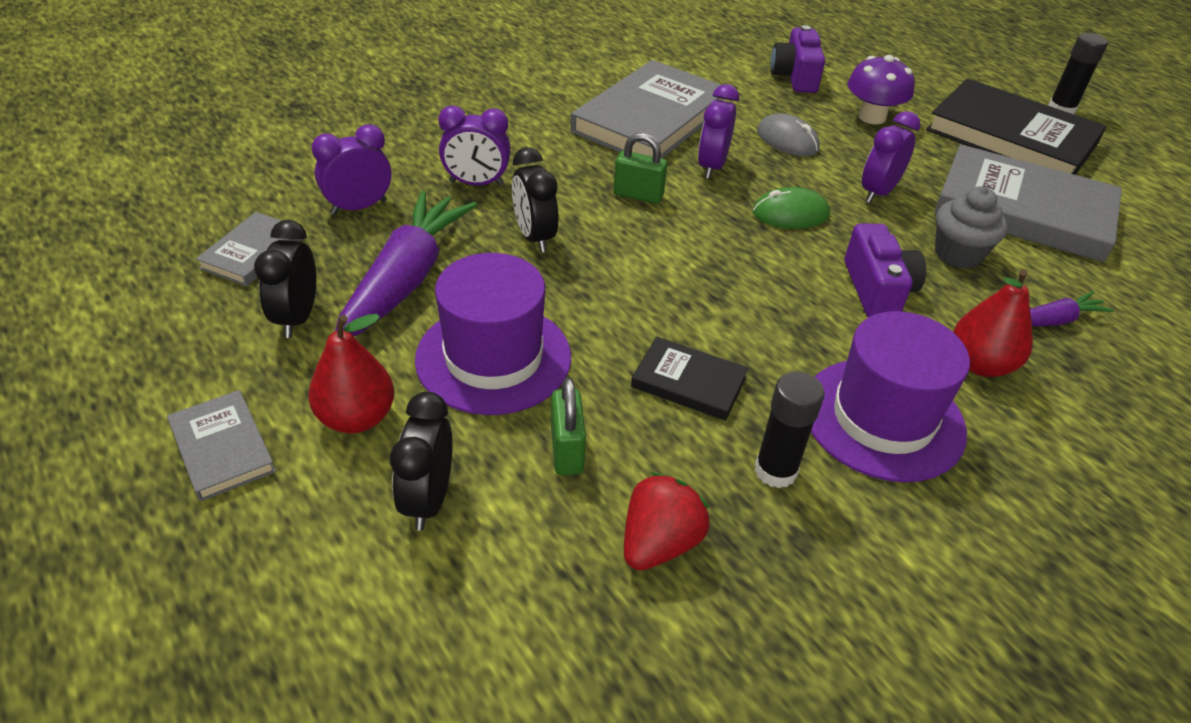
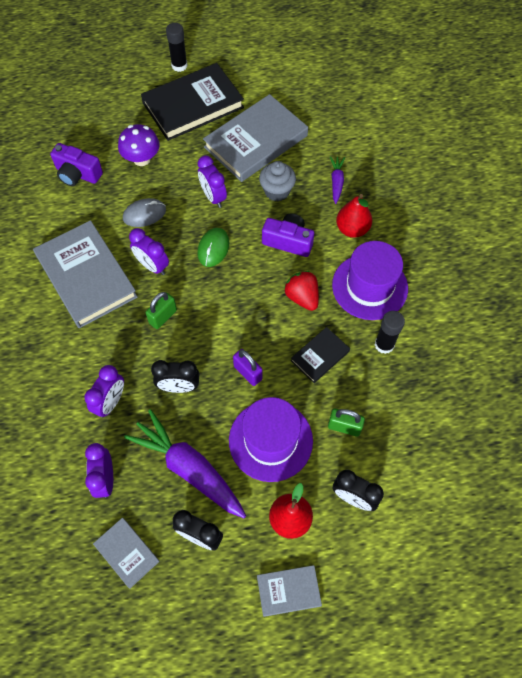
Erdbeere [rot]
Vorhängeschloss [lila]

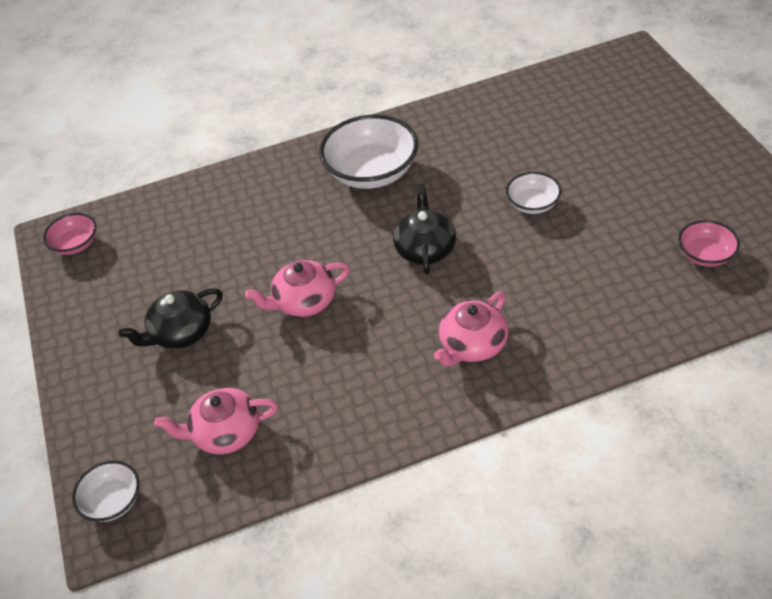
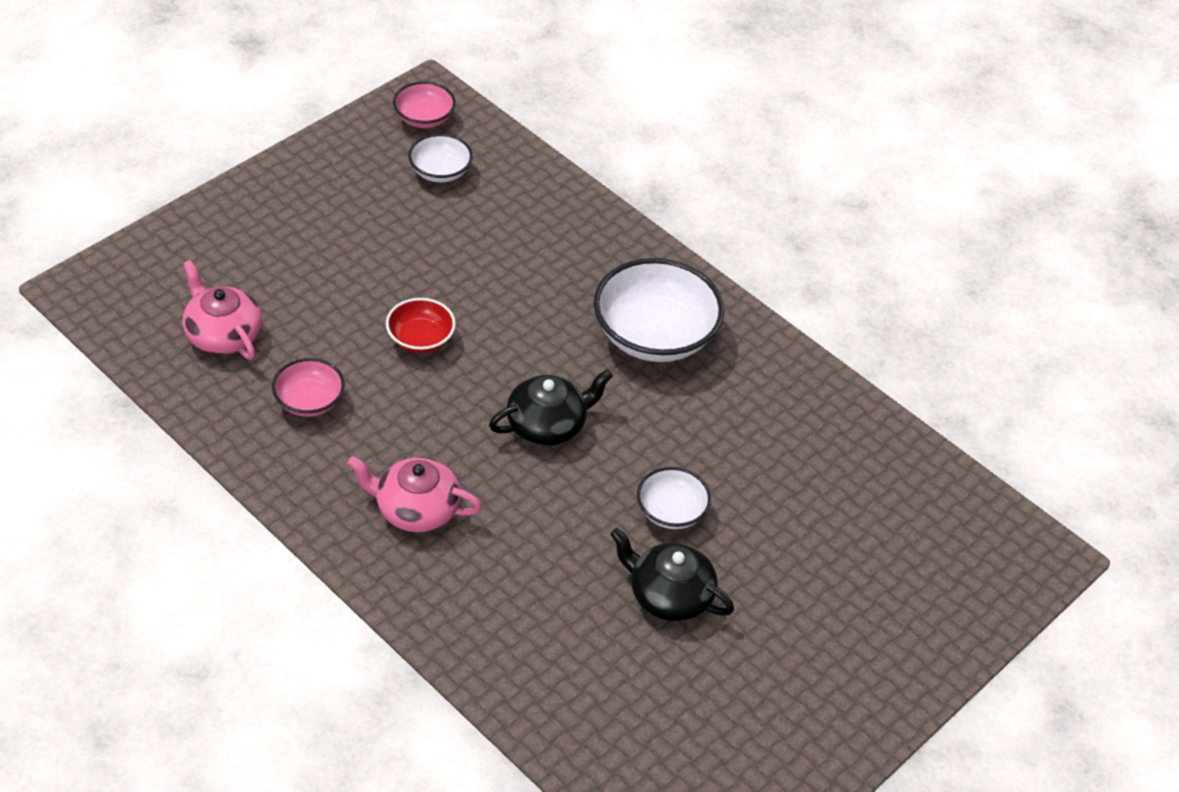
Schüssel [weiß] (no. 1 from left)
Teekanne [schwarz] (no. 2 from left)
Schüssel [rot]
Schüssel [rosa] (no. 1 from left)

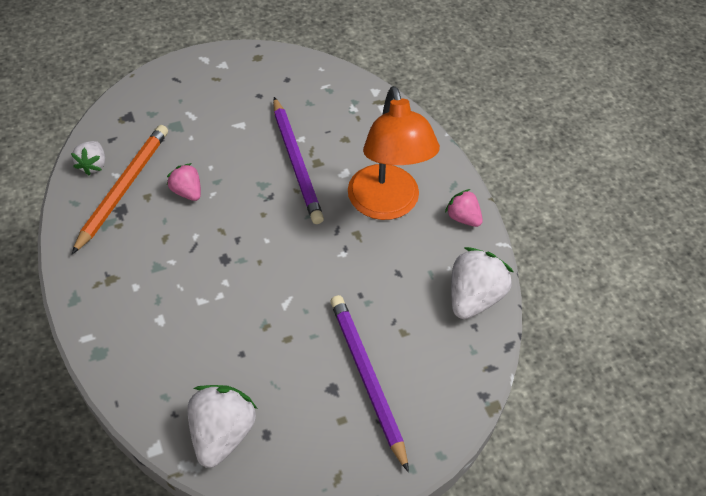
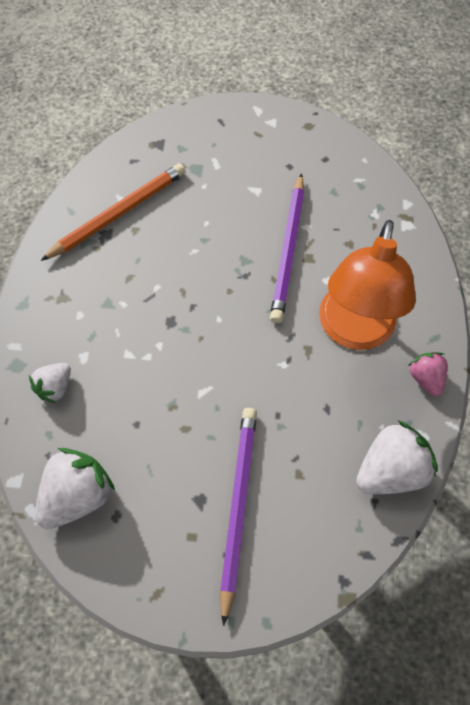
Erdbeere [weiß] (no. 1 from left)
Erdbeere [rosa] (no. 1 from left in the first image)

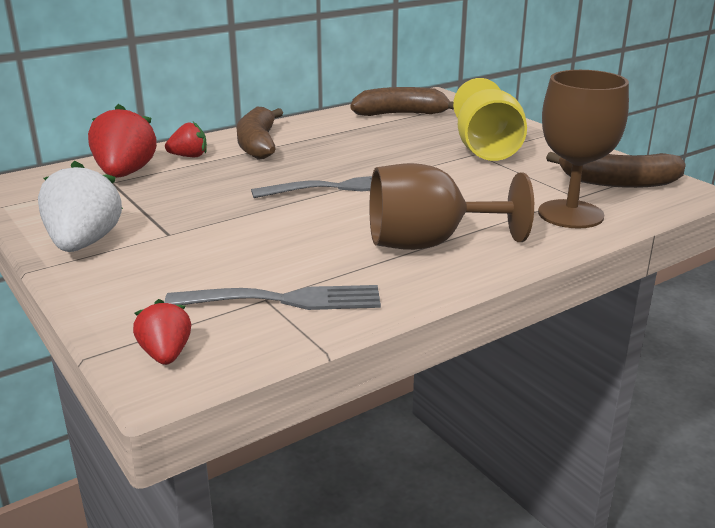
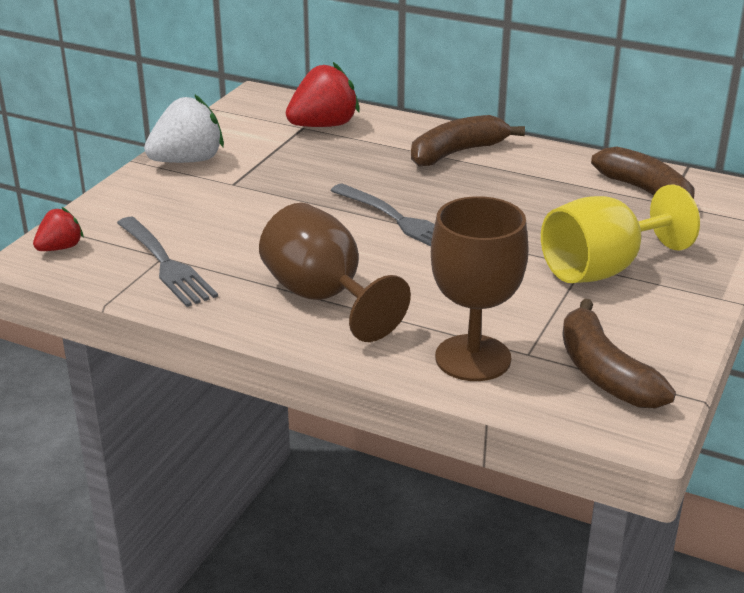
Erdbeere [rot] (no. 3 from left in the first image)

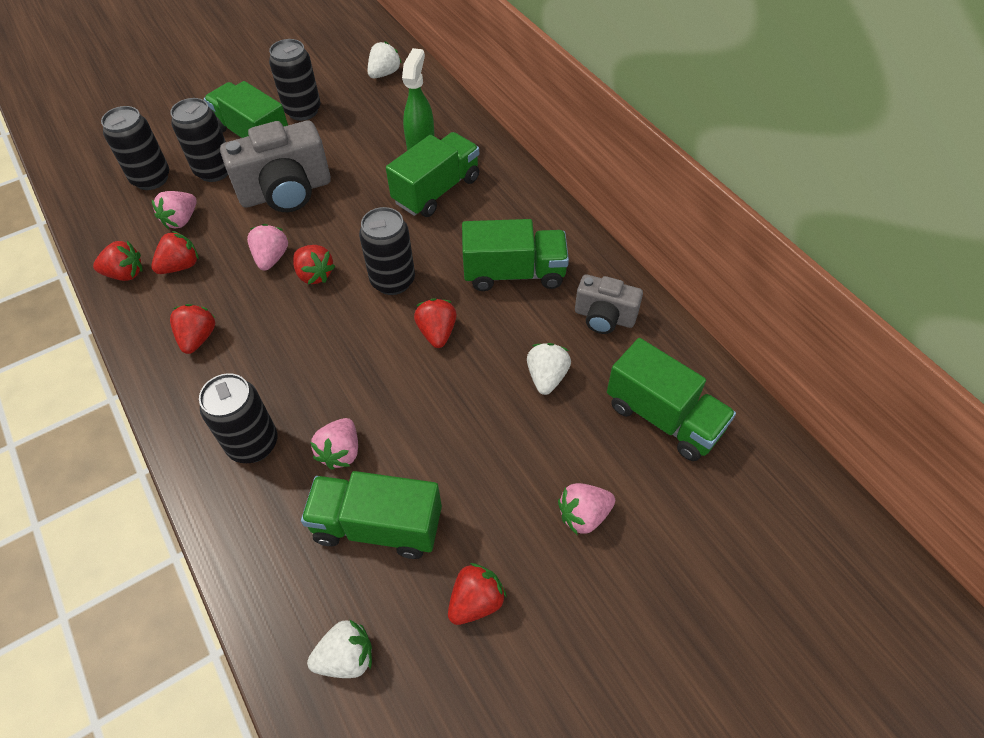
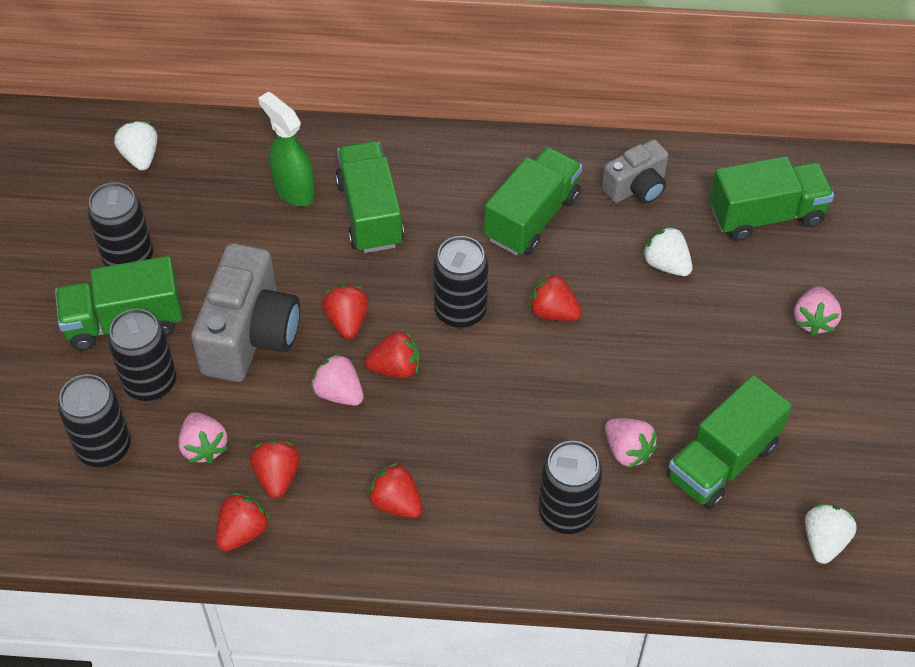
Erdbeere [rot] (no. 3 from left)

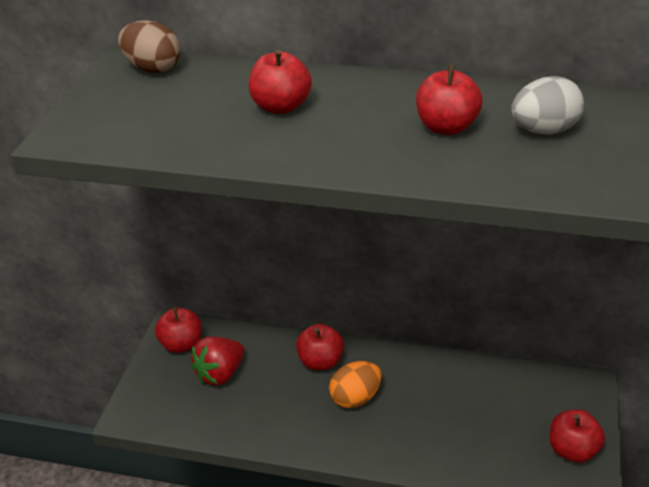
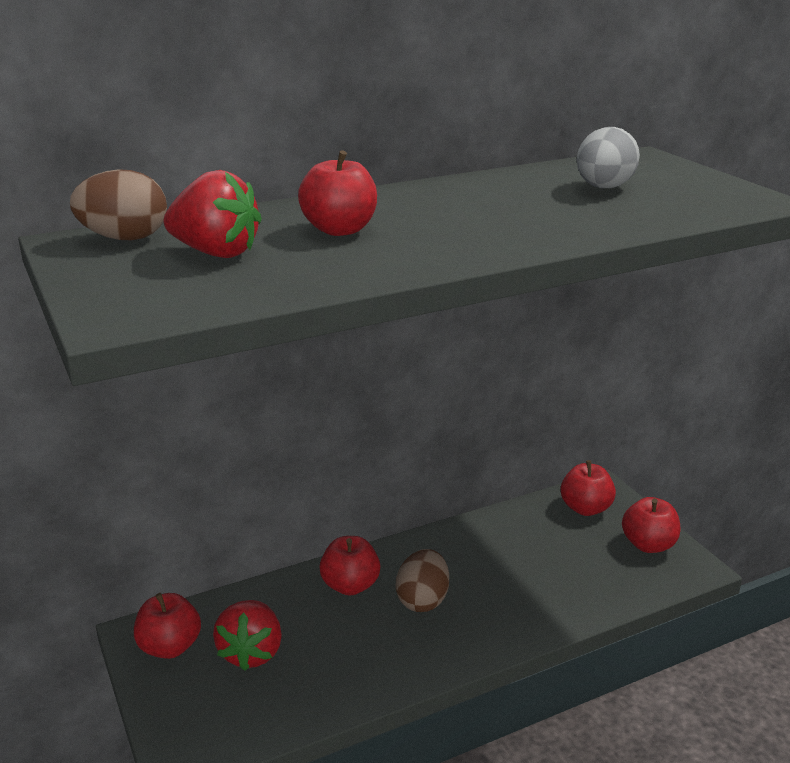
Ei [braun] (no. 2 from left)
Apfel [rot] (no. 4 from left)
Erdbeere [rot] (no. 1 from left)

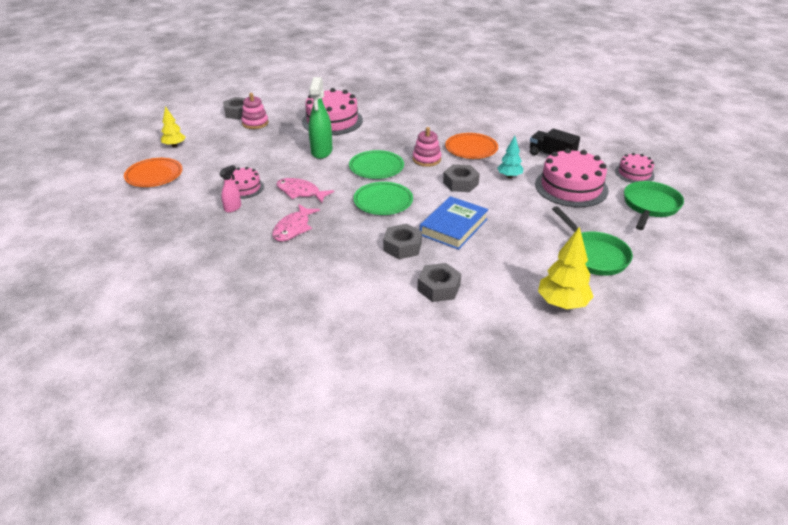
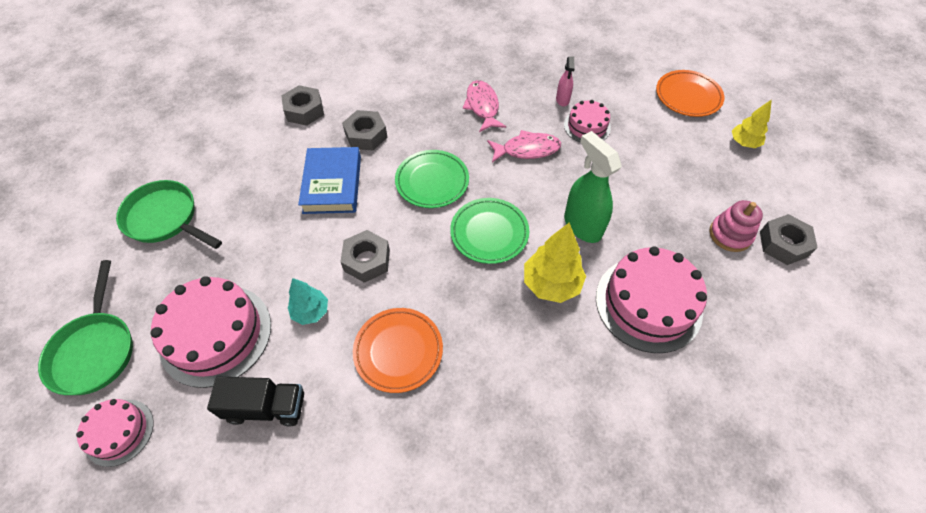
Stapelspielzeug [rosa] (no. 2 from left in the first image)
Baum [gelb] (no. 1 from left)

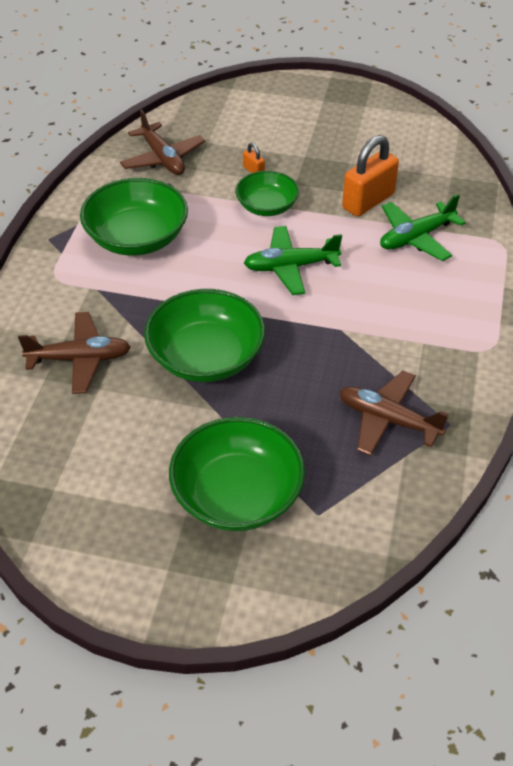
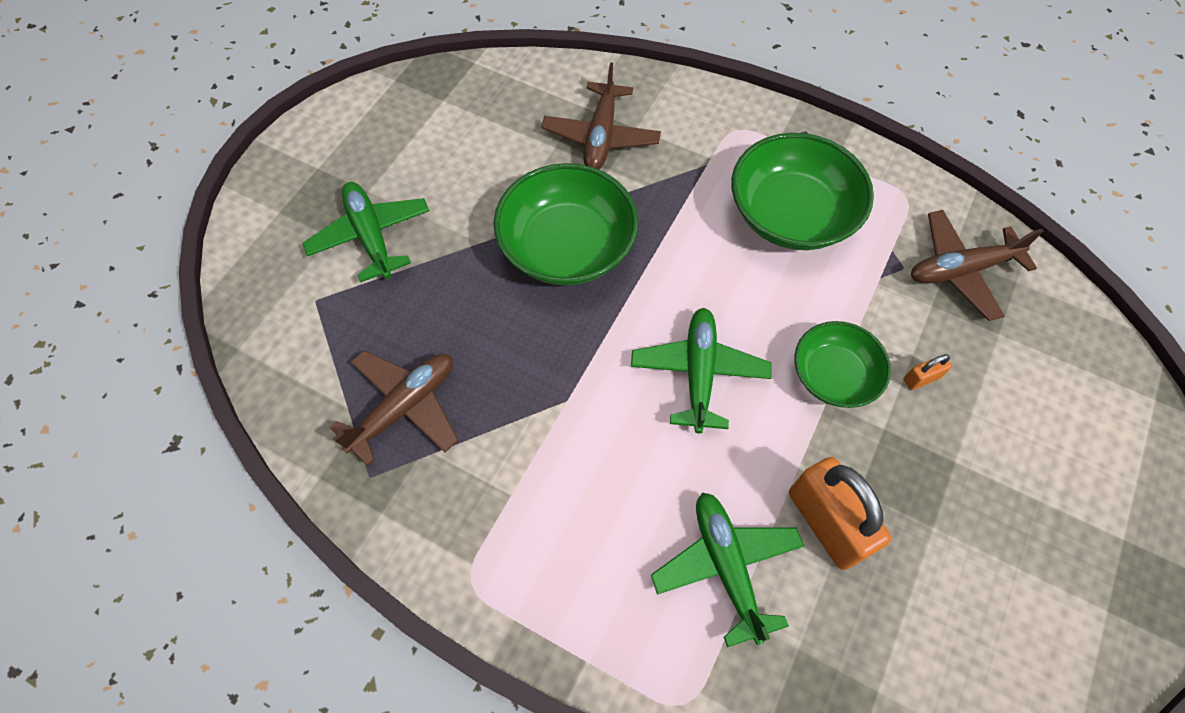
Flugzeug [grün] (no. 1 from left)

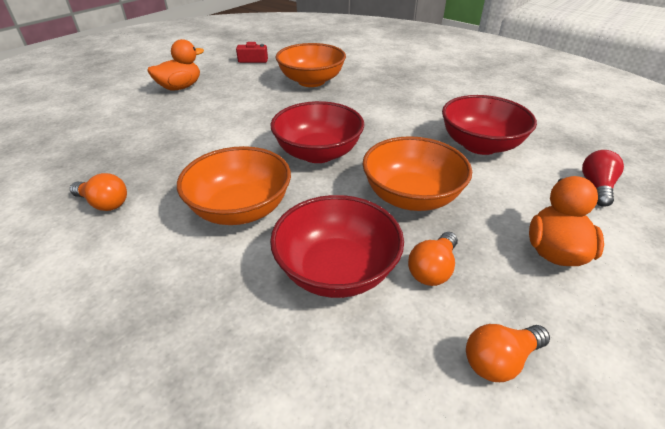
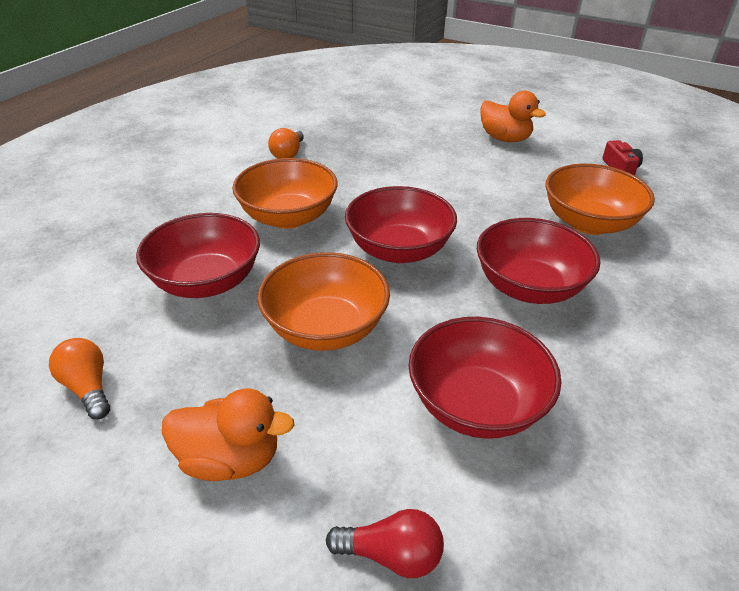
Glühbirne [orange] (no. 2 from left in the first image)
Schüssel [rot] (no. 4 from left)

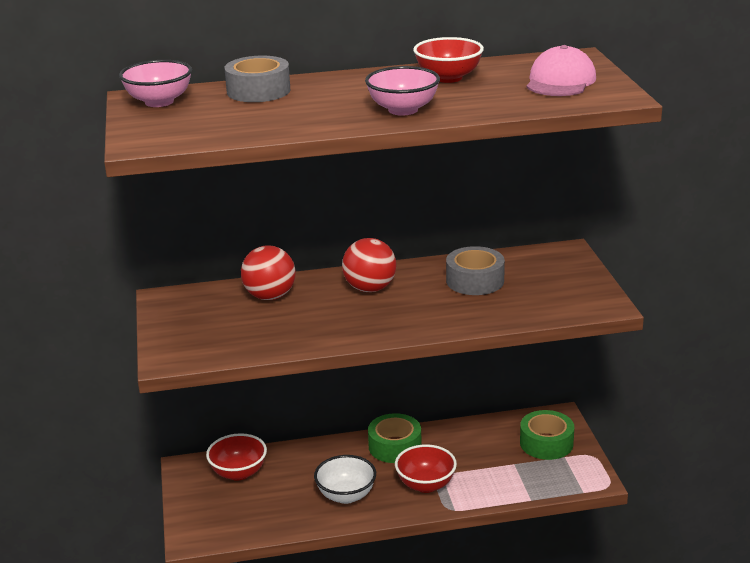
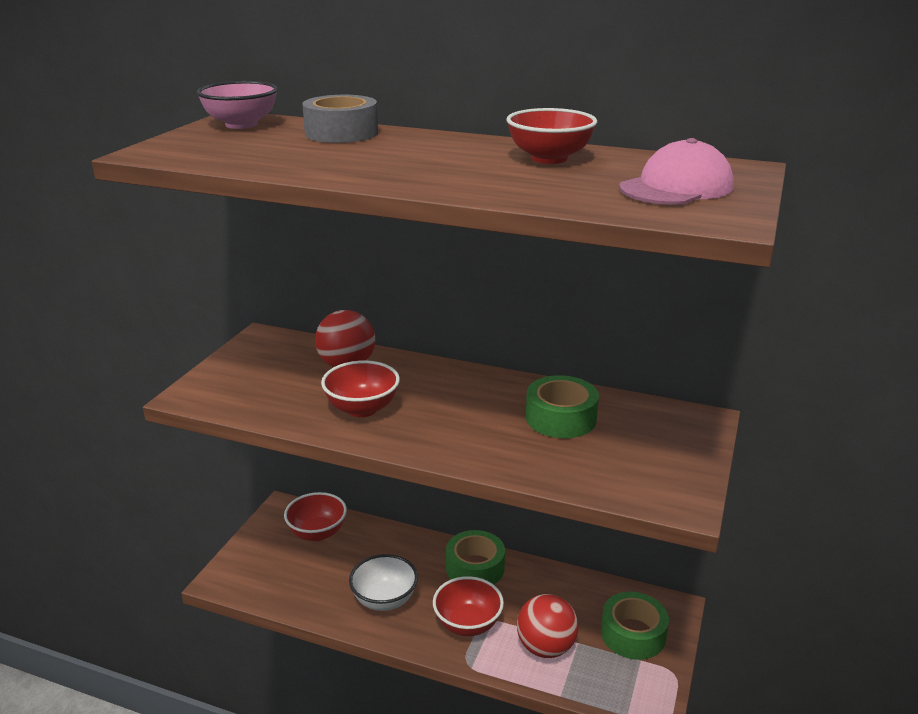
Ball [rot] (no. 2 from left)
Schüssel [rosa] (no. 2 from left in the first image)
Klebeband [grün] (no. 2 from left)
Schüssel [rot] (no. 2 from left)

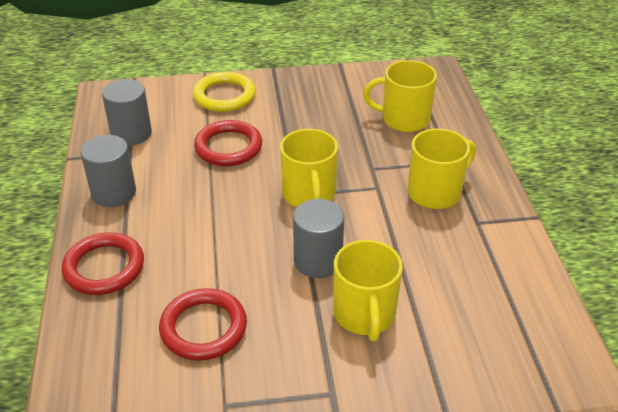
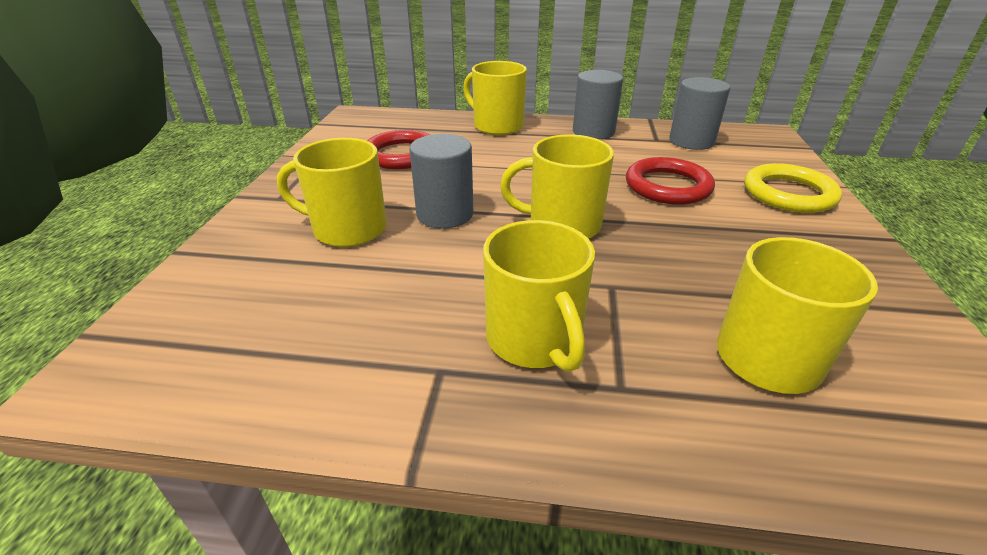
Tasse [gelb] (no. 2 from left)

